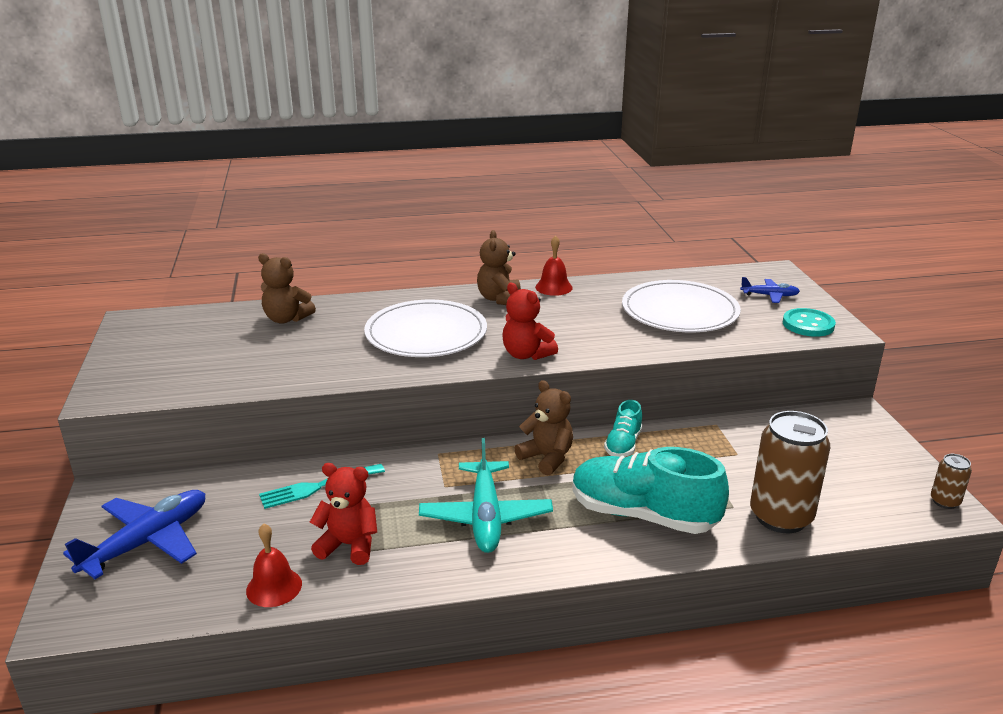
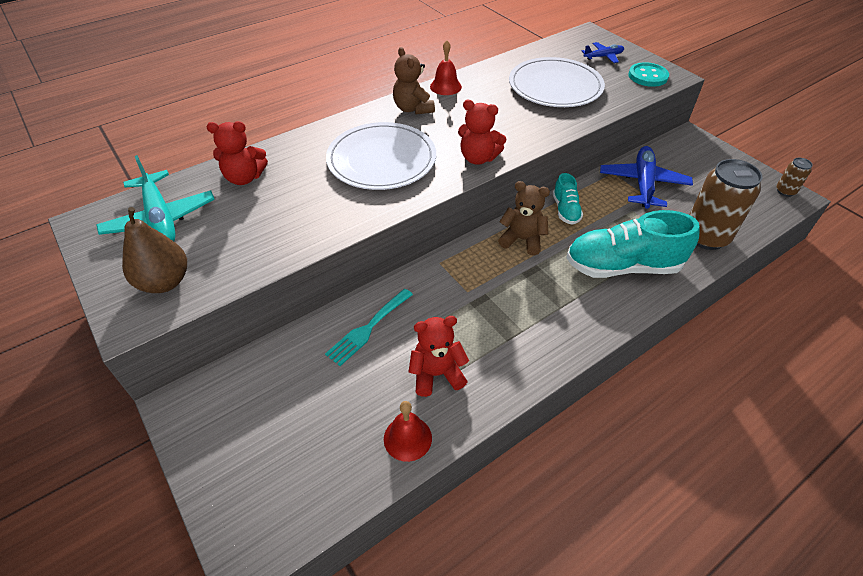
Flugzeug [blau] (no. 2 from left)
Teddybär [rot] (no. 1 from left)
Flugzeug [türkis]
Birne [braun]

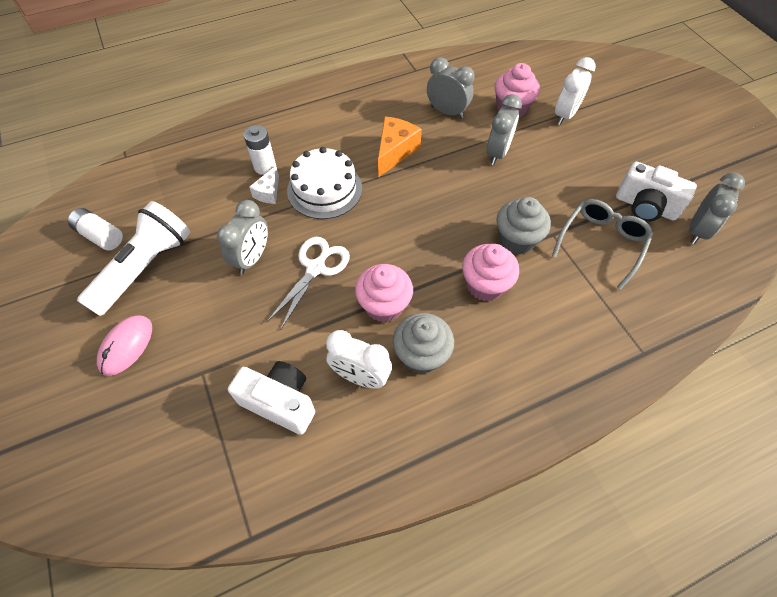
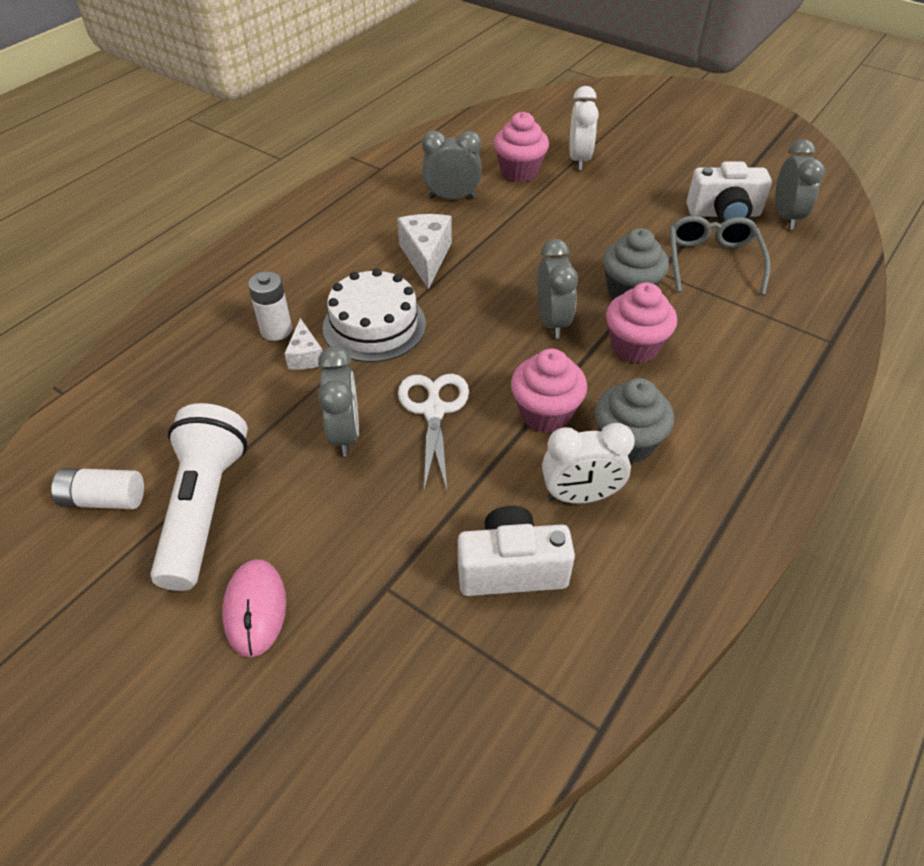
Käse [weiß] (no. 2 from left)
Wecker [grau] (no. 3 from left)

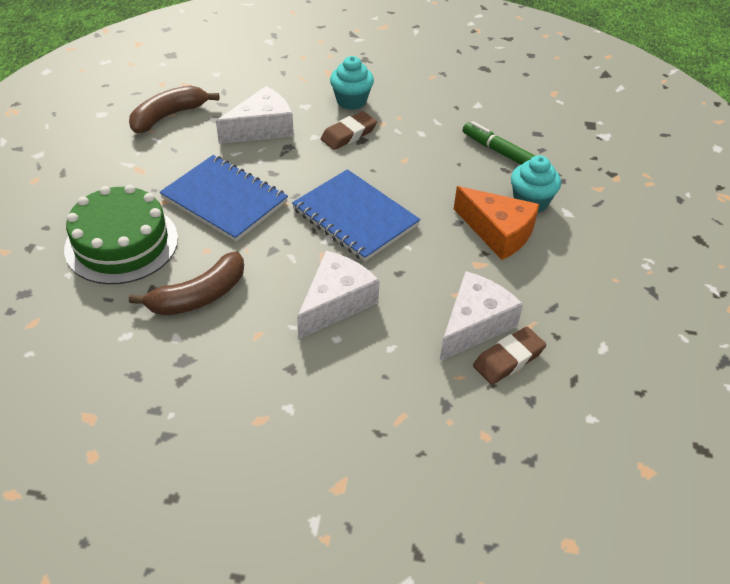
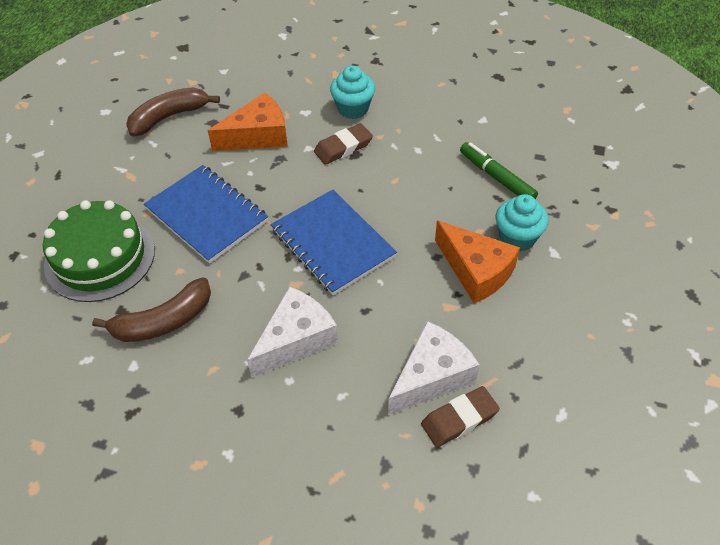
Käse [orange] (no. 1 from left)

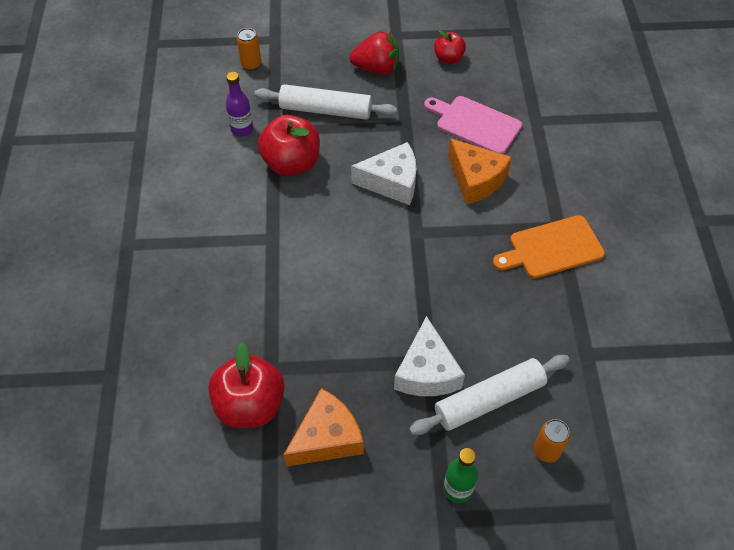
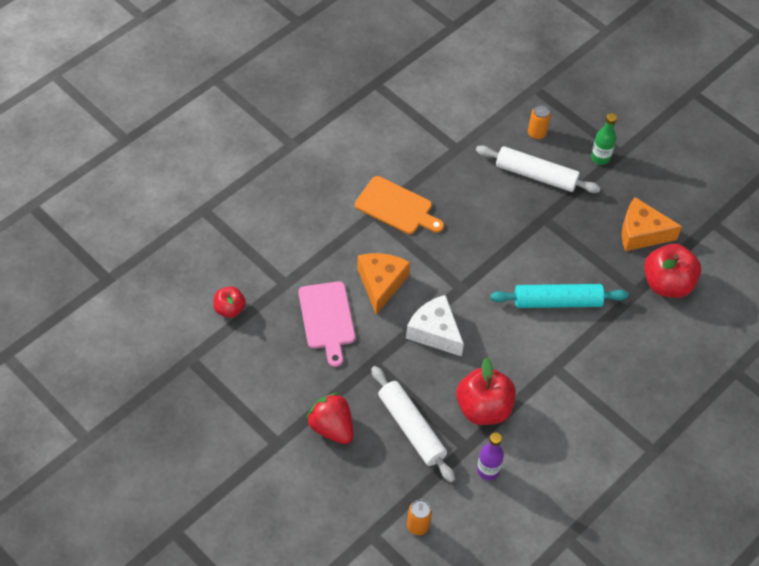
Käse [weiß] (no. 2 from left in the first image)
Apfel [rot] (no. 1 from left)
Nudelholz [türkis]

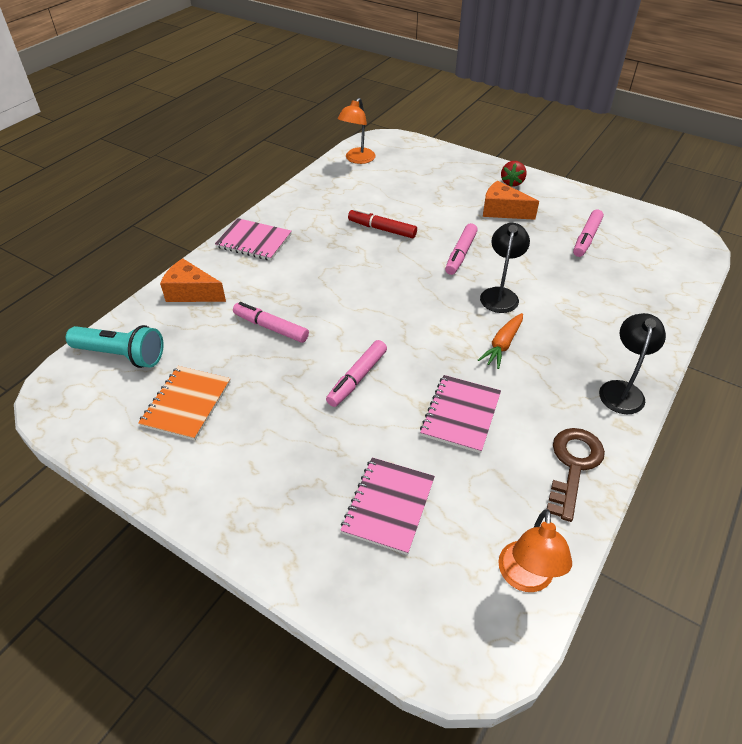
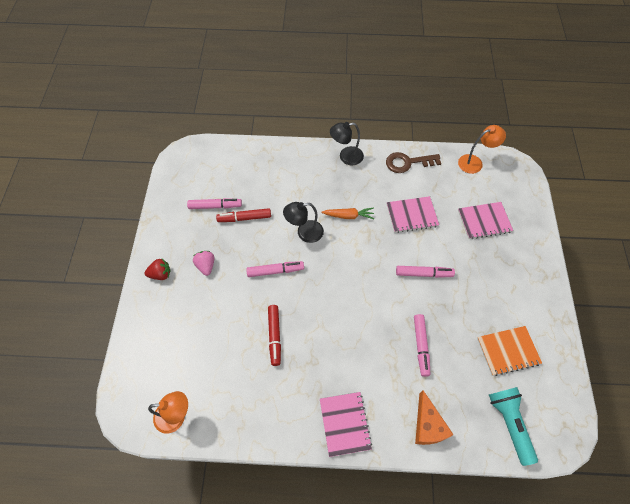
Erdbeere [rosa]
Filzstift [rot] (no. 1 from left)

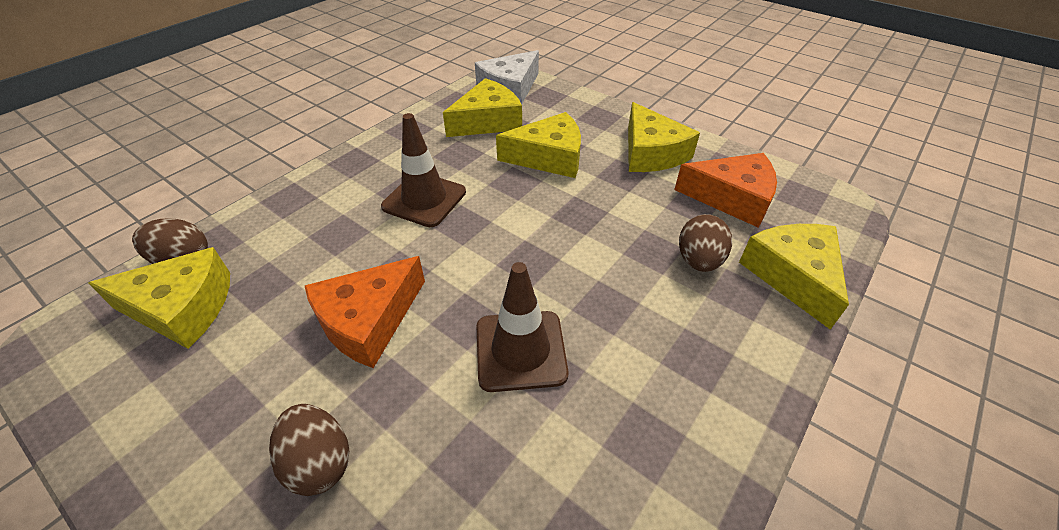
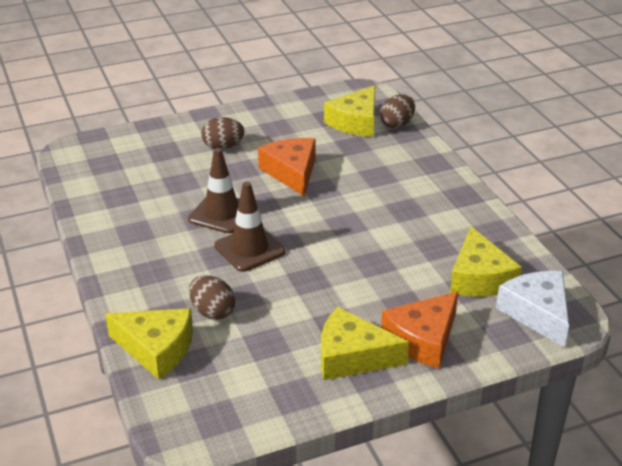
Leitkegel [braun] (no. 2 from left)
Käse [gelb] (no. 3 from left in the first image)
Käse [orange] (no. 2 from left)

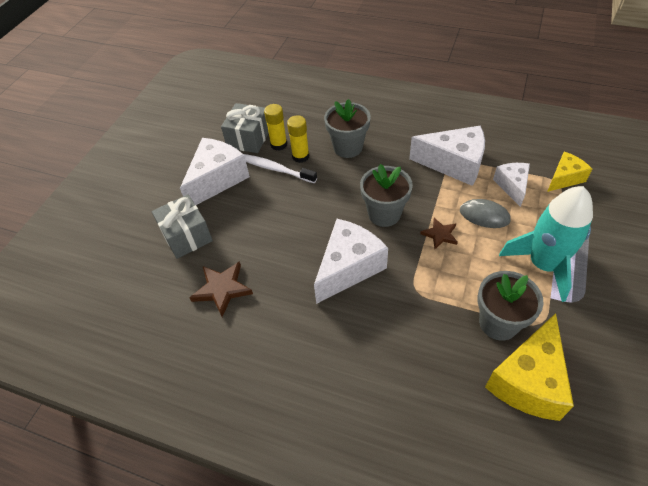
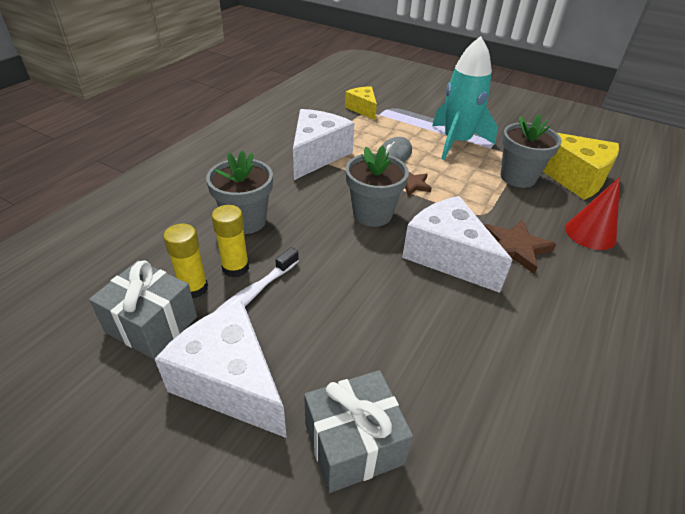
Stern [braun] (no. 2 from left)
Käse [weiß] (no. 4 from left in the first image)
Kegel [rot]

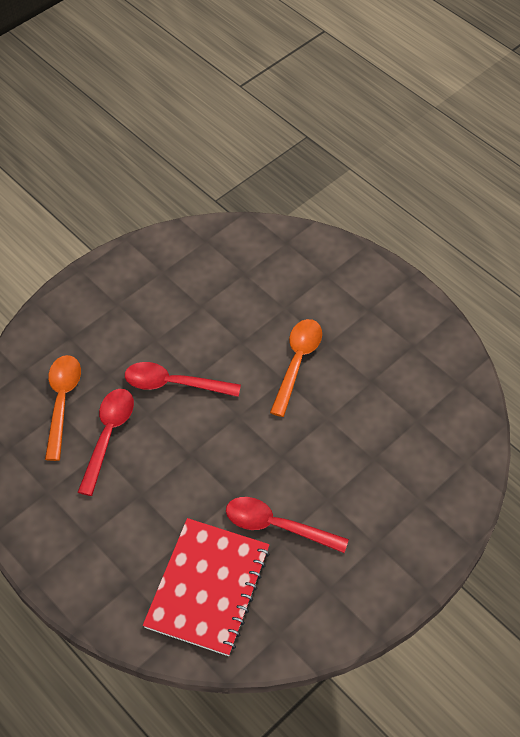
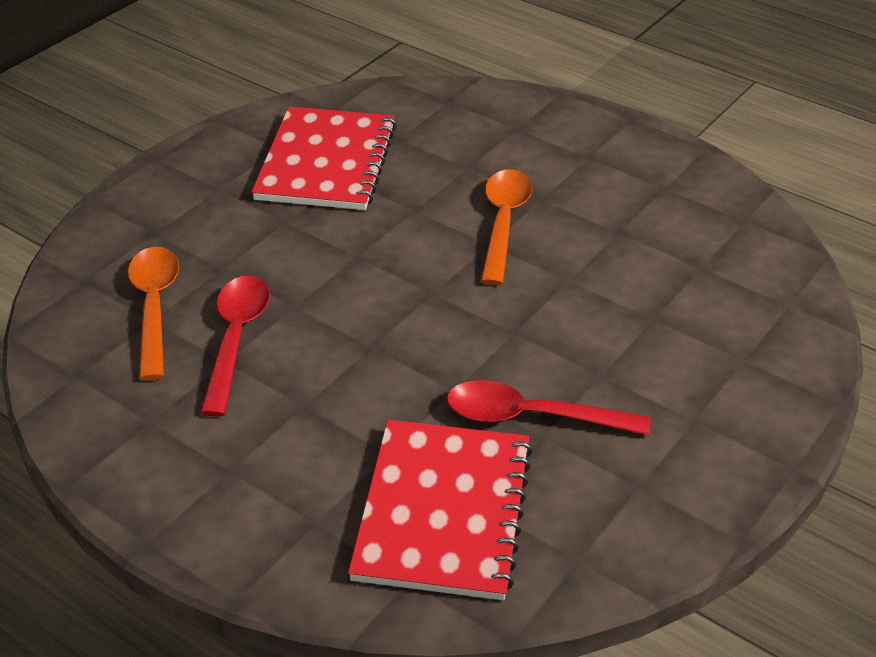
Löffel [rot] (no. 2 from left in the first image)
Notizbuch [rot] (no. 1 from left)

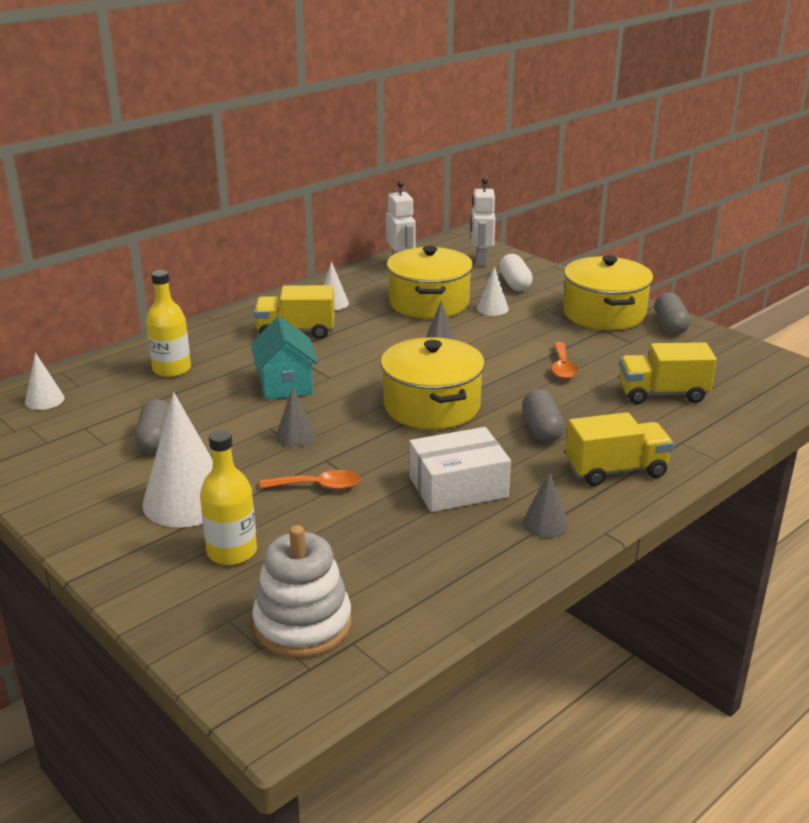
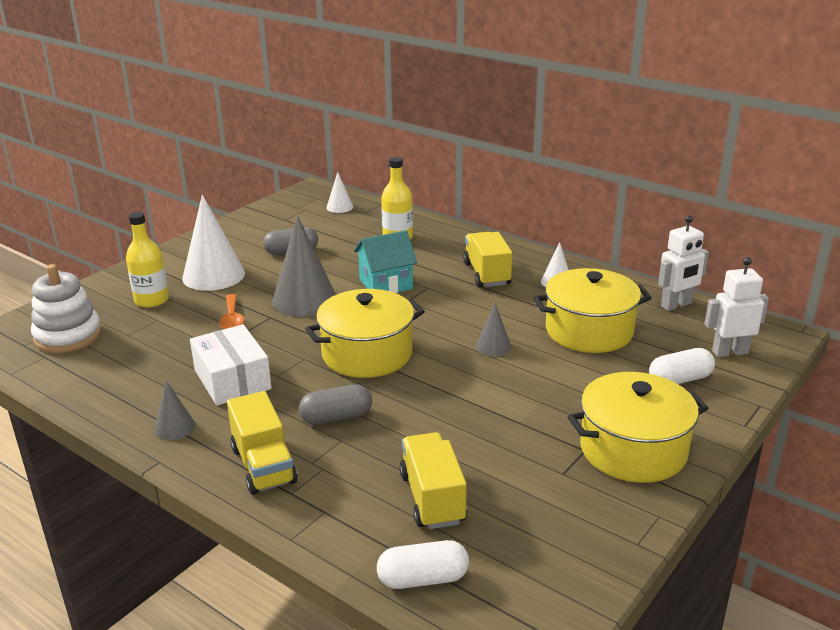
Kegel [grau] (no. 2 from left)
Kegel [weiß] (no. 4 from left in the first image)
Löffel [orange] (no. 2 from left in the first image)
Kapsel [grau] (no. 3 from left in the first image)
Kapsel [weiß] (no. 1 from left)

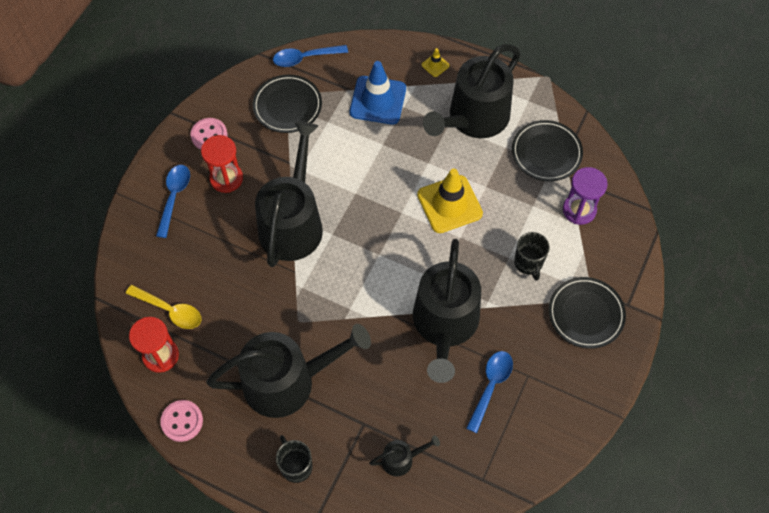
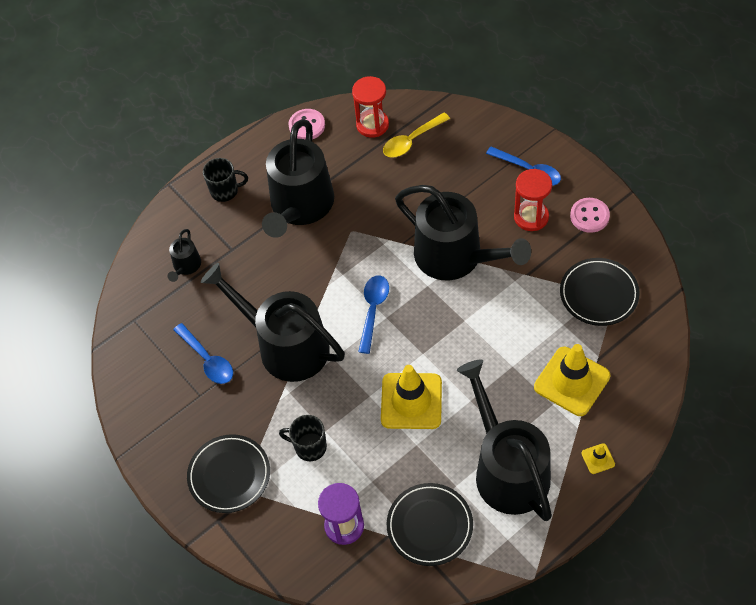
Löffel [blau] (no. 2 from left)
Leitkegel [gelb] (no. 2 from left)

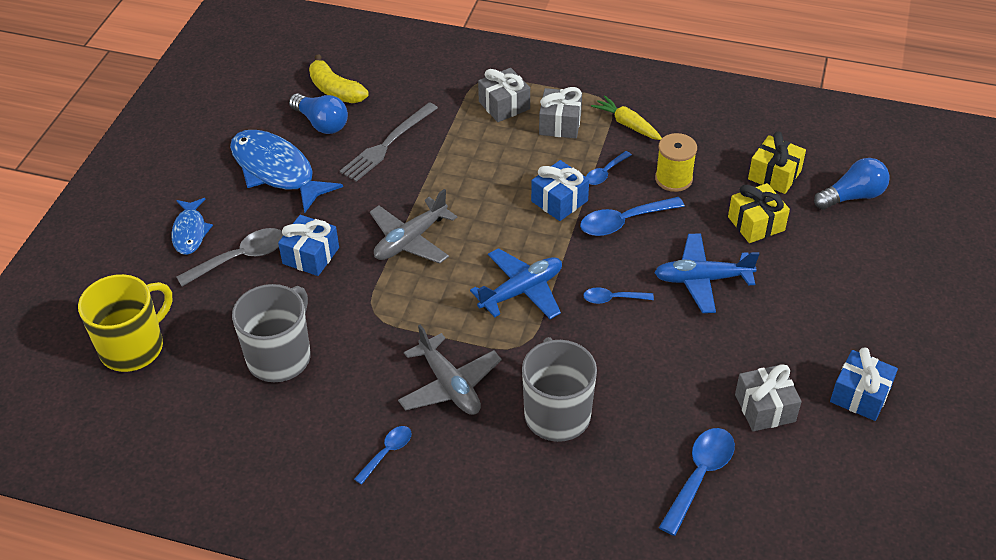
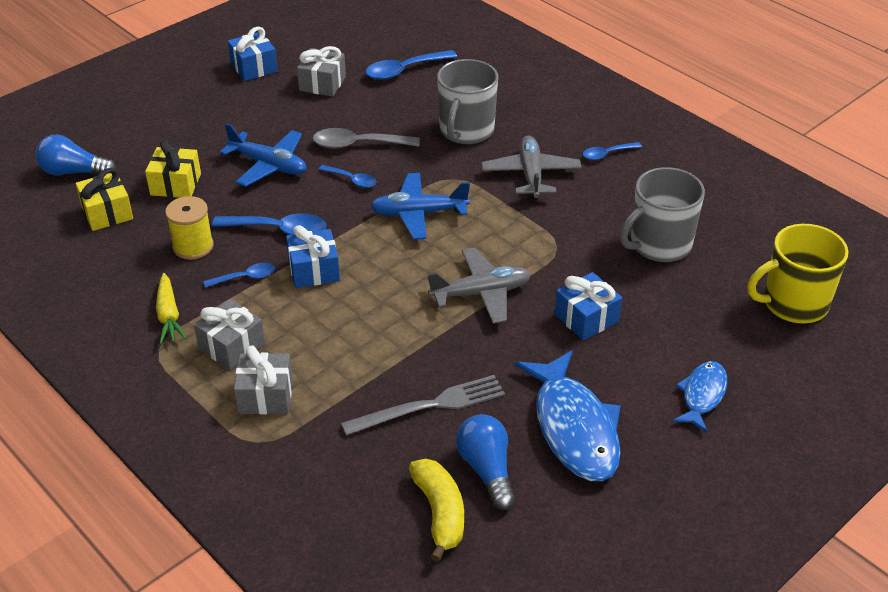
Löffel [grau]

